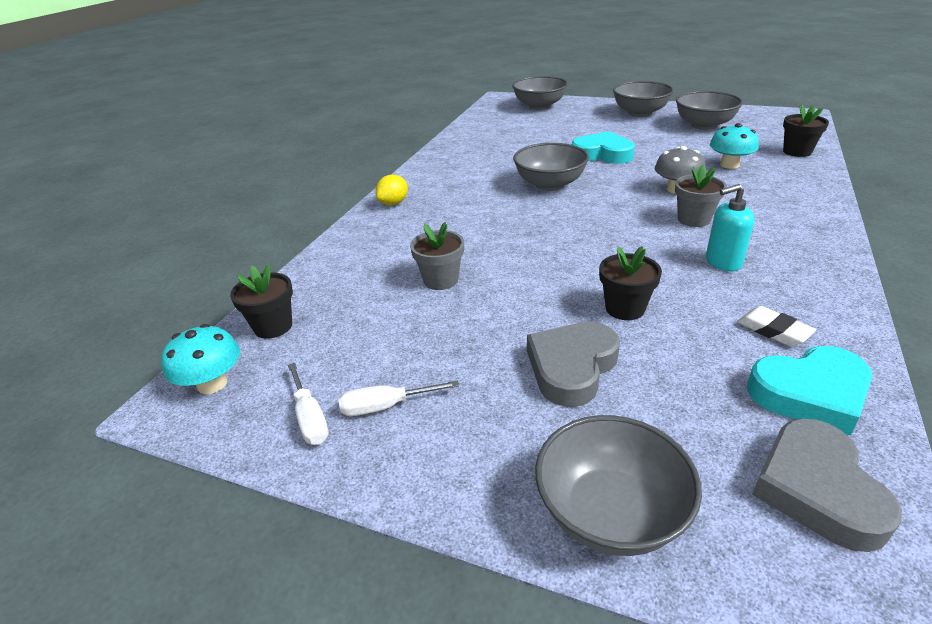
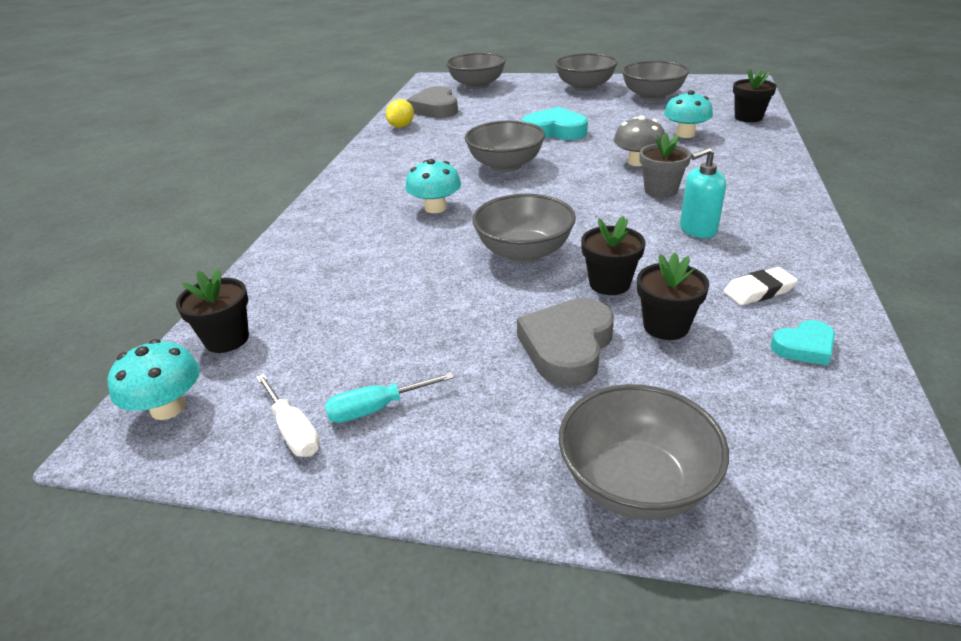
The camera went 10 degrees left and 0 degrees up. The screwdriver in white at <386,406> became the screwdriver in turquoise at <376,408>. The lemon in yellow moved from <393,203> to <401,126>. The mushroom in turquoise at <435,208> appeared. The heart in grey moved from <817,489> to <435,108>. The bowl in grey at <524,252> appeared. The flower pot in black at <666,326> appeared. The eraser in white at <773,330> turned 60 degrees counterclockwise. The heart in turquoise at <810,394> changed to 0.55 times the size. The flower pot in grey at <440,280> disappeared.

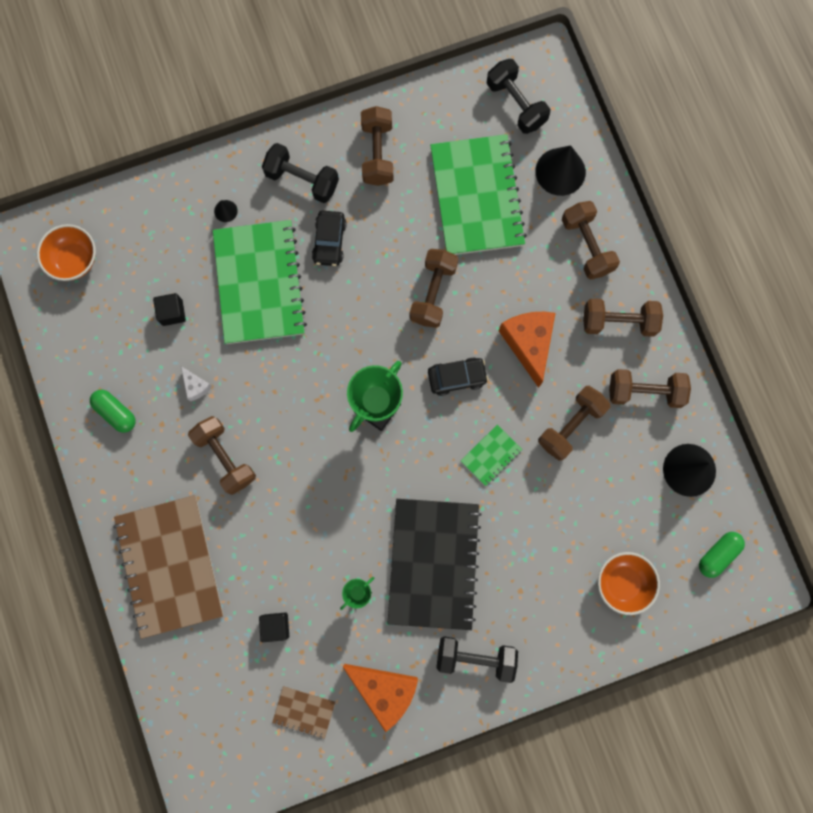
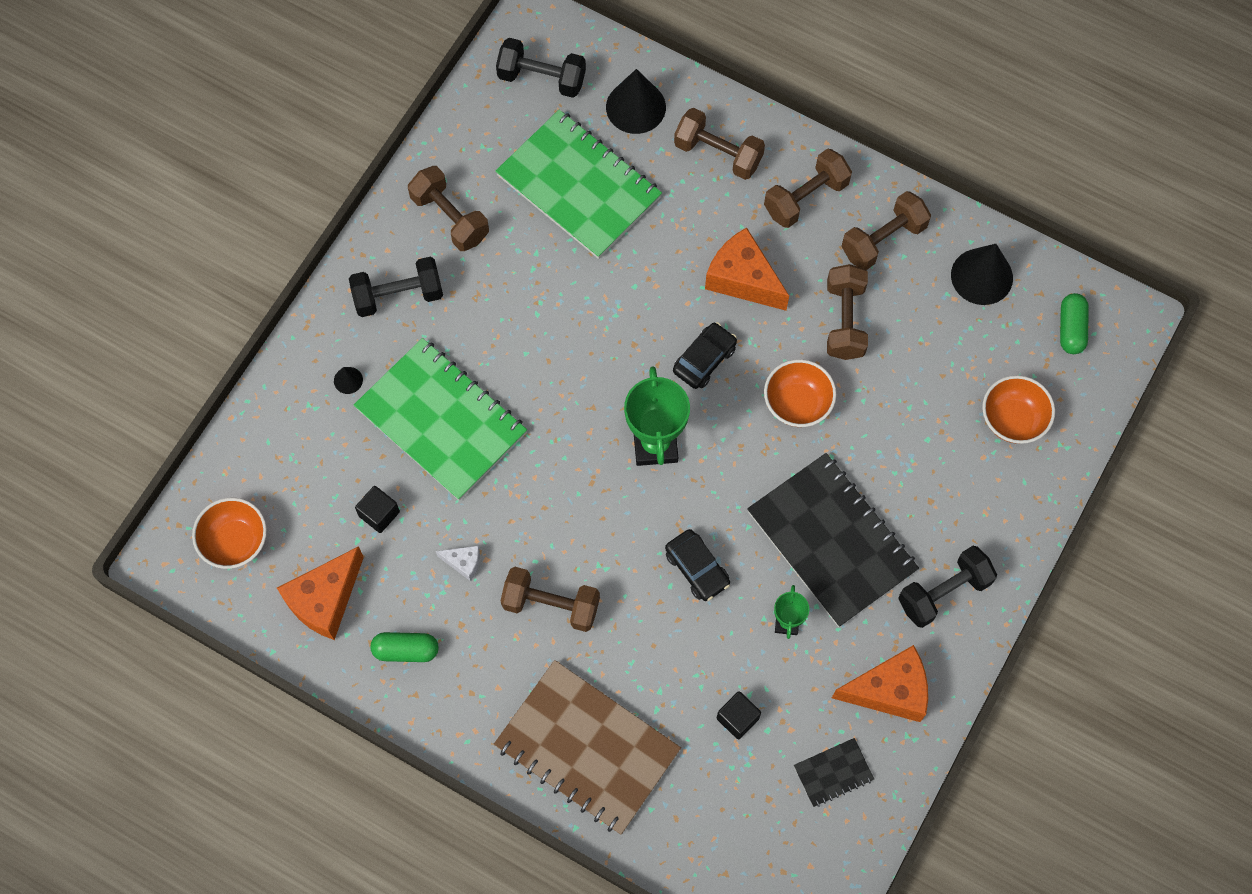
The camera went 40 degrees left and 10 degrees down. The cheese in orange at <325,600> appeared. The car in black moved from <329,241> to <697,568>. The notebook in green at <491,455> was replaced by the bowl in orange at <797,403>. The notebook in brown at <304,711> became the notebook in black at <833,773>. The dumbbell in brown at <433,293> disappeared.

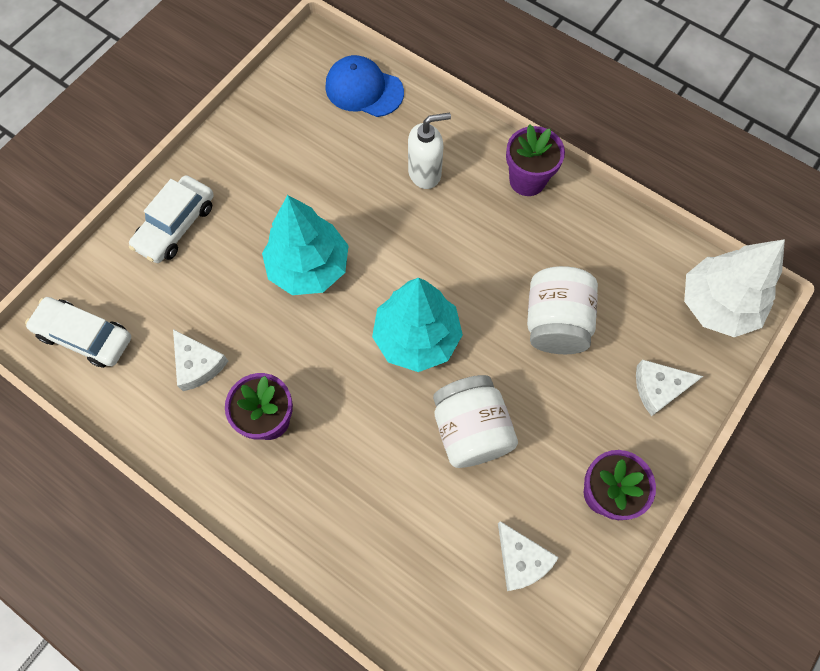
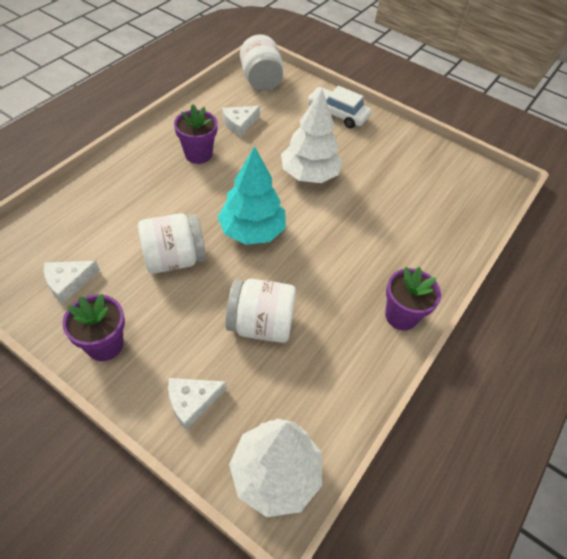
The camera went 85 degrees right and 15 degrees down. The cheese in white at <658,388> turned 105 degrees counterclockwise. The car in white at <85,336> was replaced by the jar in white at <261,81>. The tree in turquoise at <309,267> became the tree in white at <309,174>. The cap in blue at <364,89> disappeared. The soap dispenser in white at <425,173> disappeared.

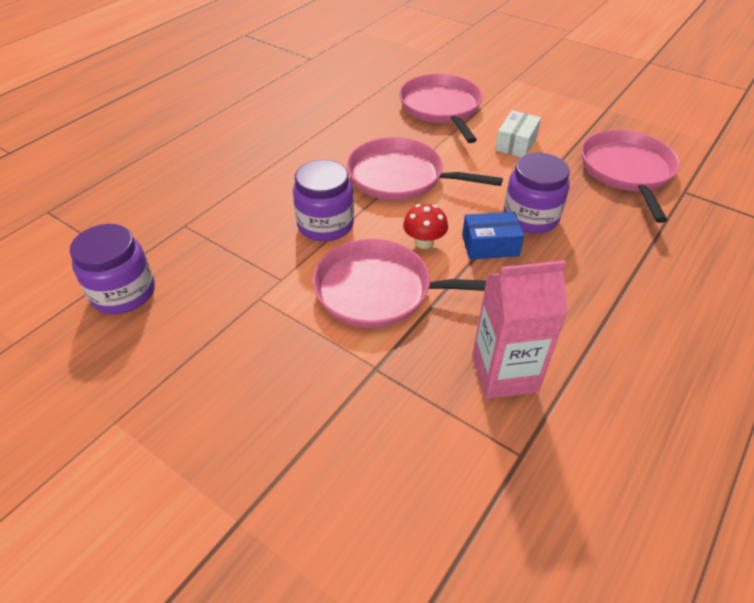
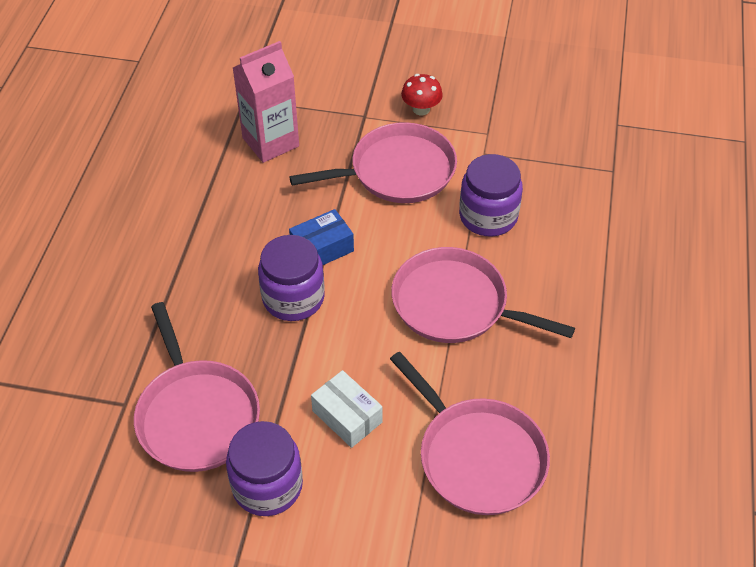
The camera went 155 degrees right and 5 degrees up. The jar in purple moved from <123,293> to <267,486>. The box in white at <516,143> turned 45 degrees counterclockwise. The pan in pink at <400,177> turned 150 degrees counterclockwise. The mushroom in red moved from <424,242> to <421,109>.

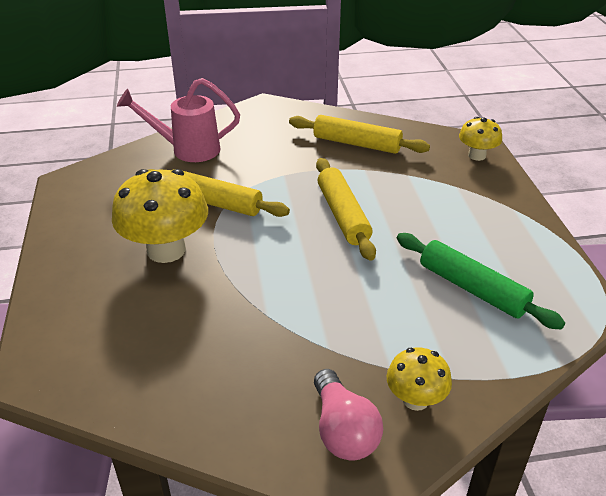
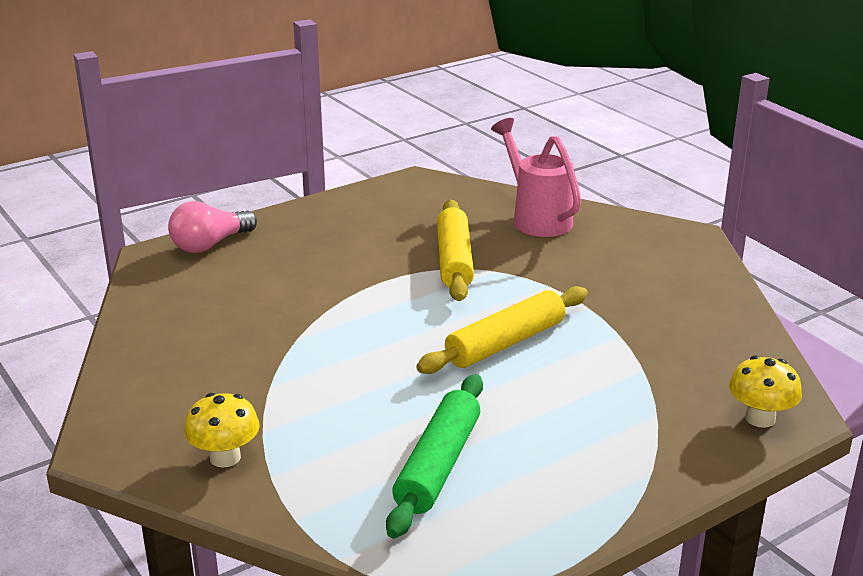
The camera went 65 degrees right and 10 degrees down. The light bulb in pink moved from <343,430> to <210,244>. The mushroom in yellow at <166,250> disappeared. The rolling pin in yellow at <357,143> disappeared.

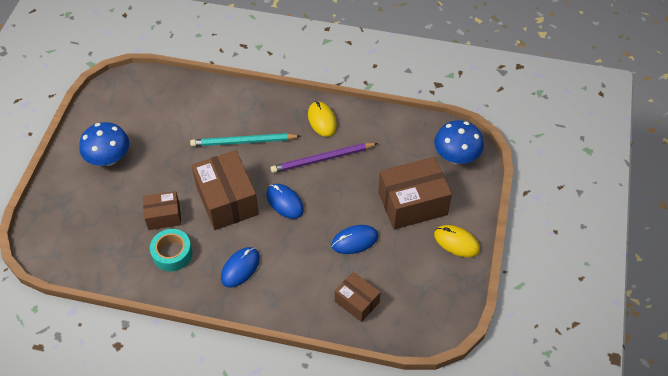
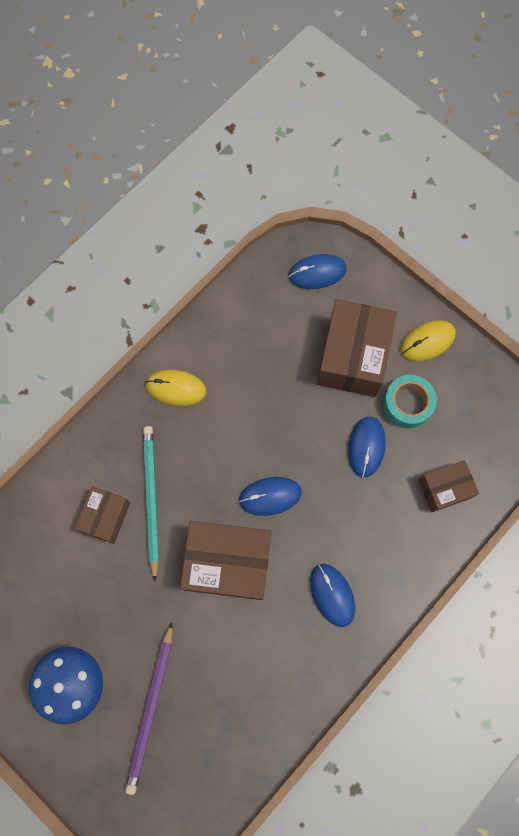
The camera went 60 degrees left and 20 degrees up. The box in brown moved from <164,216> to <106,517>. The pencil in purple moved from <322,159> to <151,709>. The pencil in turquoise at <243,142> turned 150 degrees clockwise. The mushroom in blue at <456,156> was replaced by the mouse in blue at <317,272>. The tape in turquoise moved from <172,254> to <407,404>.

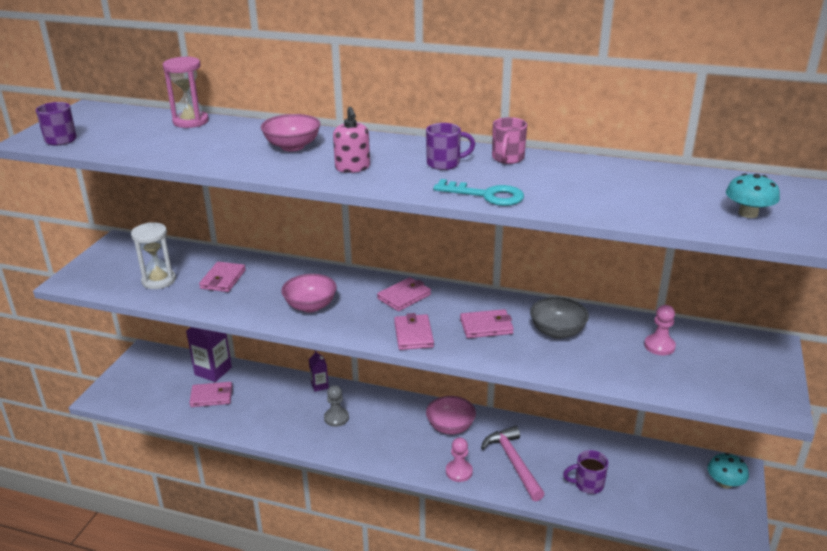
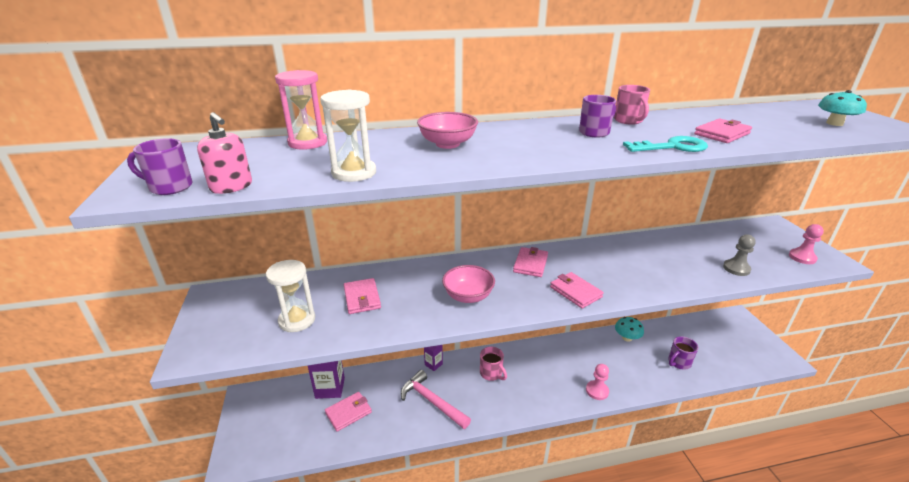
The camera went 30 degrees left and 0 degrees up. The soap dispenser in pink moved from <352,167> to <231,186>. The hourglass in white at <354,173> appeared. The hammer in pink moved from <513,462> to <432,401>. The mug in pink at <491,373> appeared. The mushroom in turquoise moved from <724,483> to <627,338>. The wallet in pink moved from <486,326> to <722,134>. The pawn in grey moved from <336,418> to <736,268>. The pawn in pink moved from <659,346> to <802,257>. The bowl in pink at <450,427> disappeared. The bowl in grey at <557,332> disappeared.

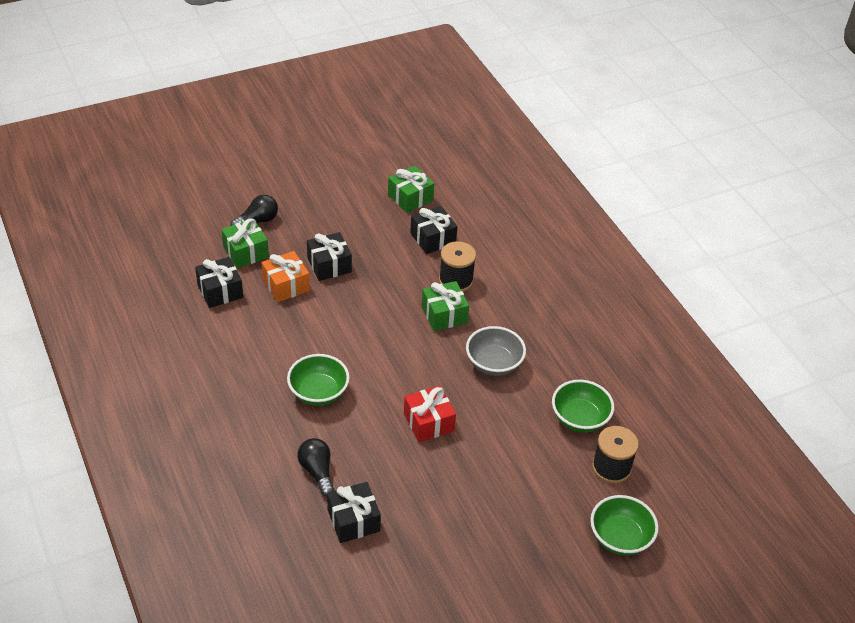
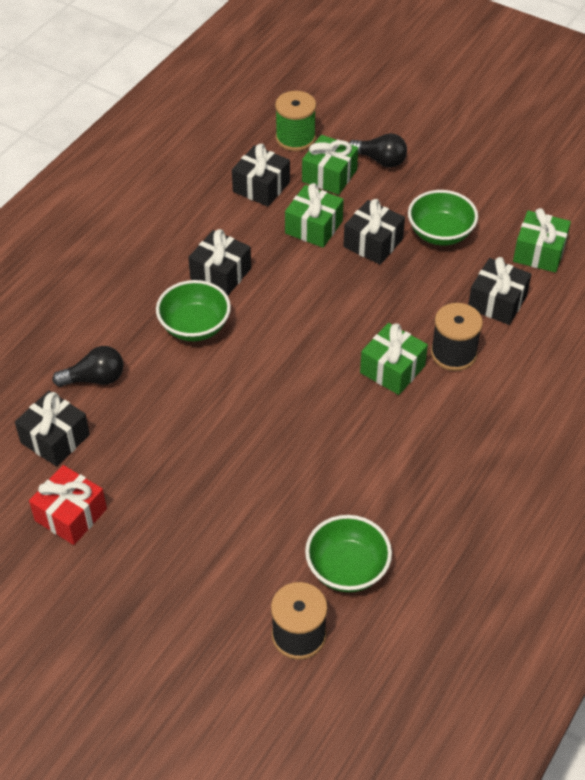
The camera went 60 degrees right and 5 degrees up. The gift in red moved from <428,422> to <71,515>. The light bulb in black at <317,471> turned 45 degrees clockwise. The gift in black at <220,274> appeared. The spool in green at <295,138> appeared. The gift in orange at <286,285> became the gift in green at <314,227>. The bowl in green moved from <620,538> to <440,233>. The bowl in grey at <494,364> disappeared.

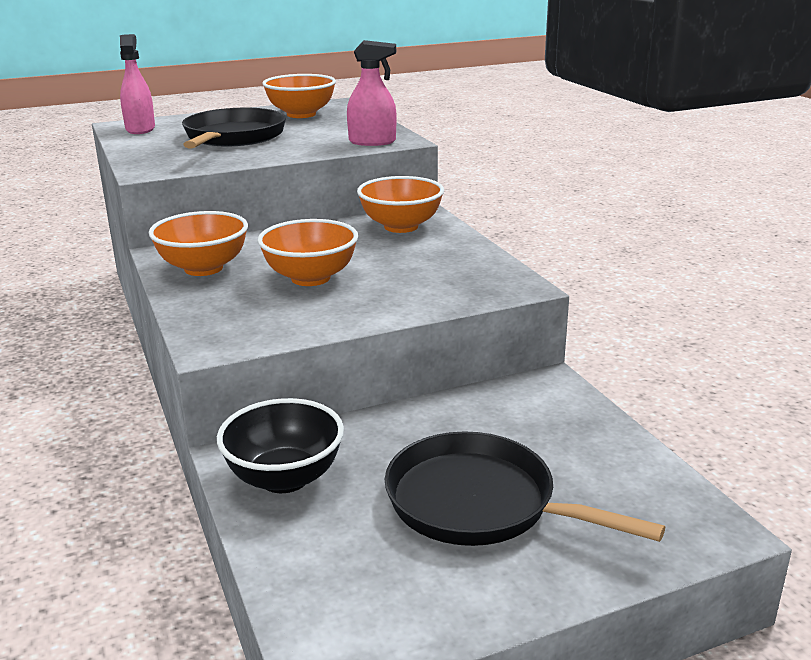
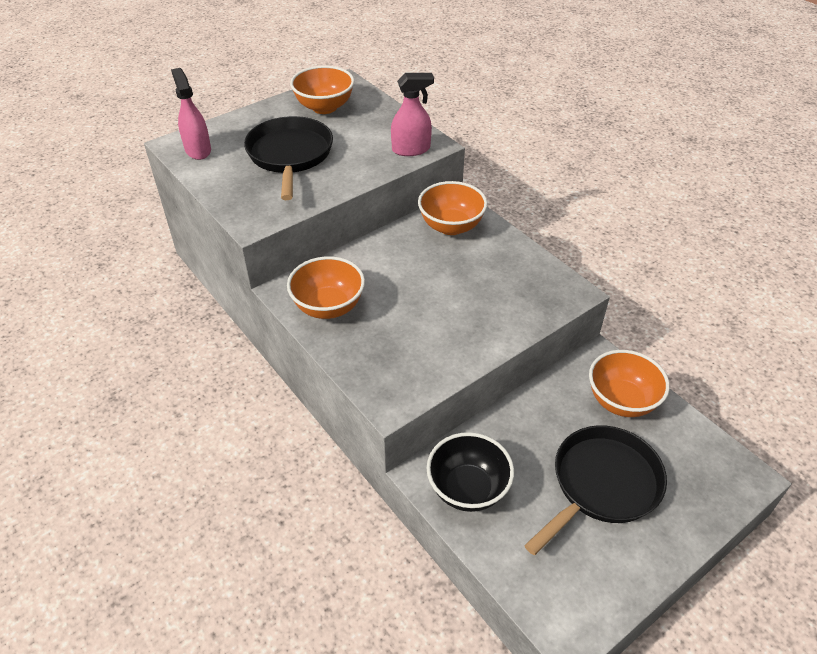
The camera went 15 degrees left and 20 degrees up. The pan in black at <479,503> turned 120 degrees clockwise. The bowl in orange moved from <310,278> to <621,401>.

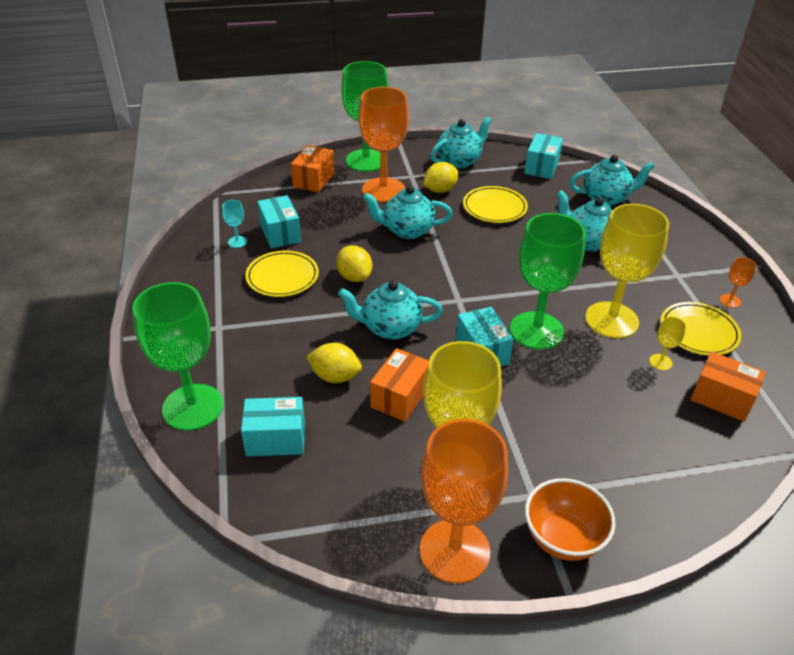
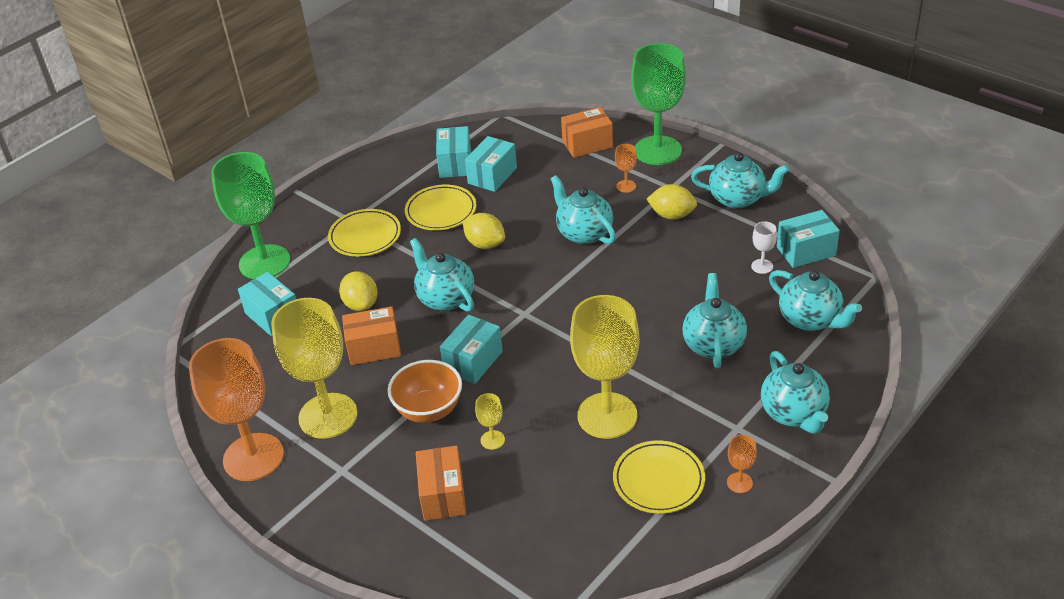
The camera went 55 degrees right and 0 degrees up. The plate in yellow moved from <494,208> to <365,236>. The bowl in orange moved from <563,538> to <429,410>. The box in orange moved from <721,398> to <443,495>. The goblet in turquoise at <237,242> was replaced by the box in turquoise at <455,164>. The lemon in yellow at <354,277> turned 75 degrees counterclockwise. The goblet in yellow moved from <660,362> to <492,440>. The goblet in orange at <383,190> changed to 0.40 times the size. The goblet in white at <762,266> appeared. The teapot in turquoise at <794,414> appeared. The goblet in green at <536,330> disappeared.

